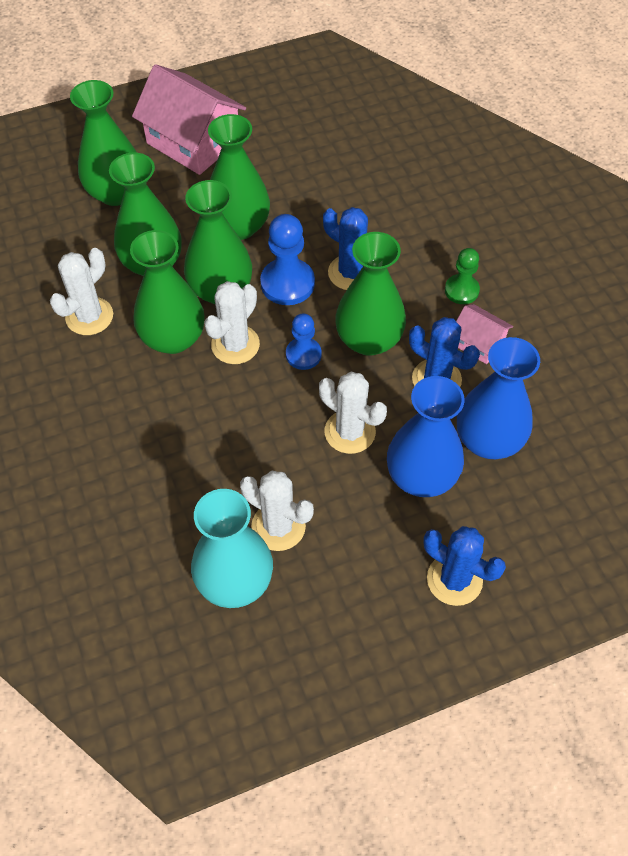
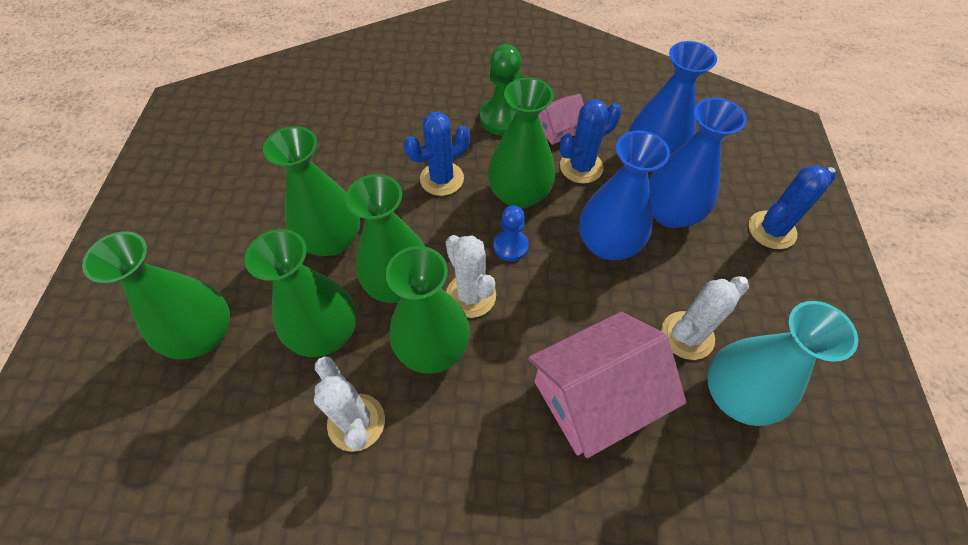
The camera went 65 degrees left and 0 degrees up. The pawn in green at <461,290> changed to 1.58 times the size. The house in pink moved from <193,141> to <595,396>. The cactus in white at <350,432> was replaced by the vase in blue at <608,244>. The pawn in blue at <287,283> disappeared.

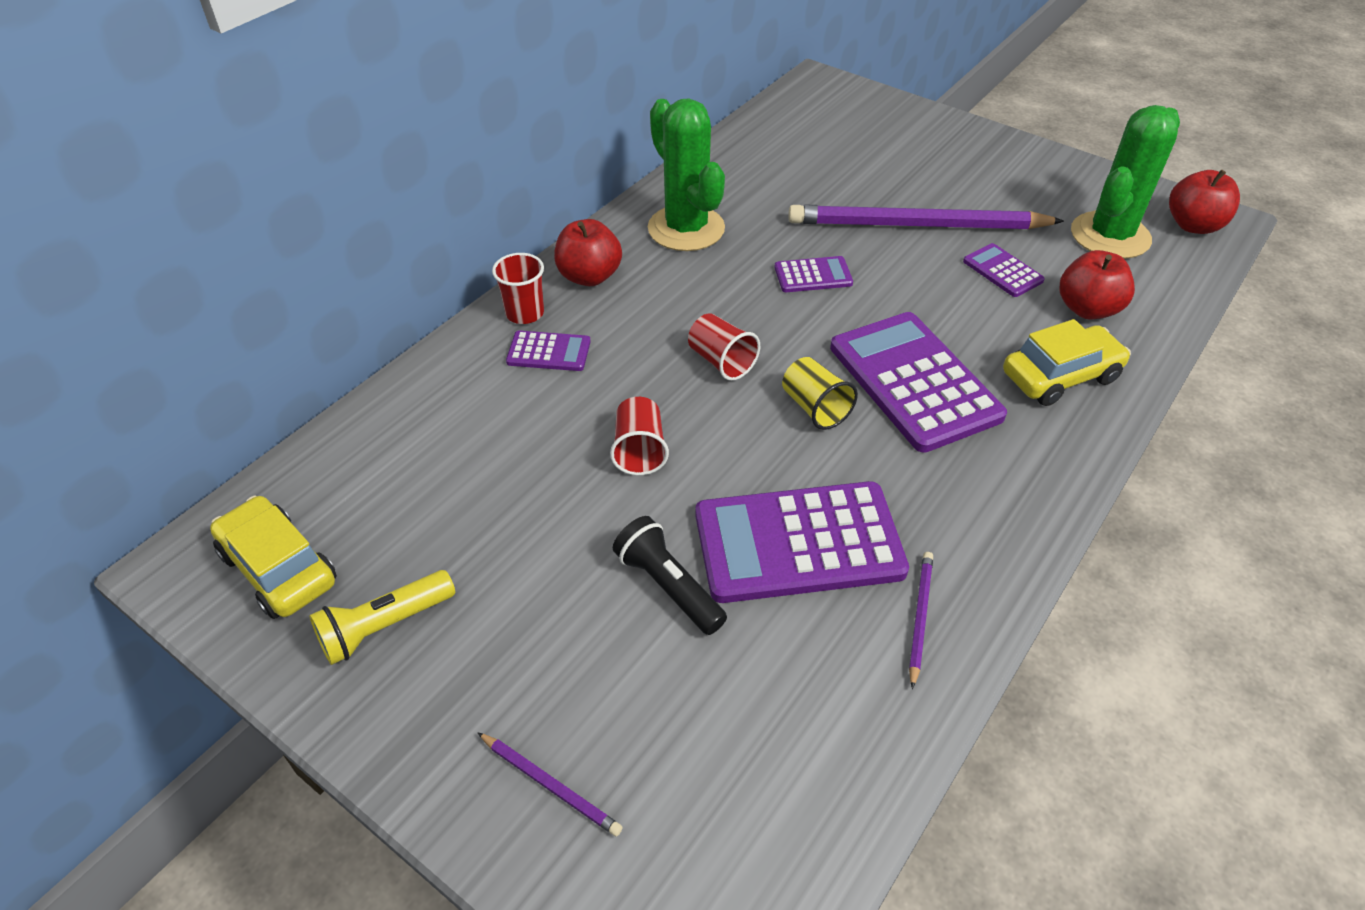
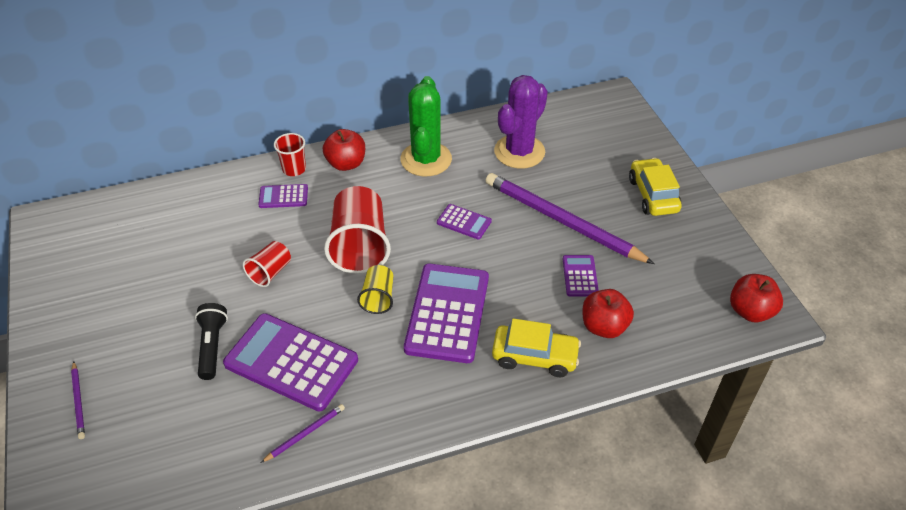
The camera went 35 degrees right and 0 degrees up. The calculator in purple at <549,352> turned 135 degrees clockwise. The cup in red at <721,361> changed to 1.89 times the size. The cactus in purple at <519,152> appeared. The car in yellow moved from <279,568> to <653,195>. The flashlight in yellow at <384,626> disappeared. The cactus in green at <1110,236> disappeared.

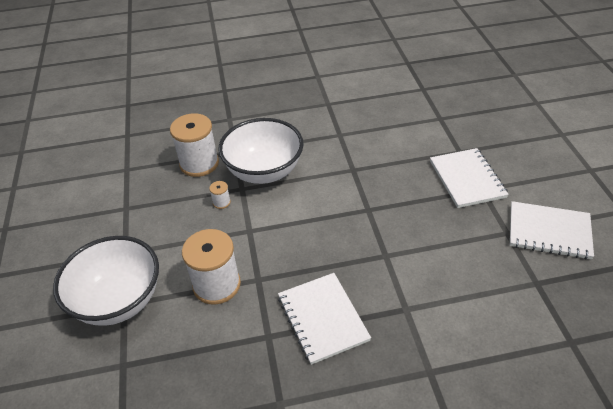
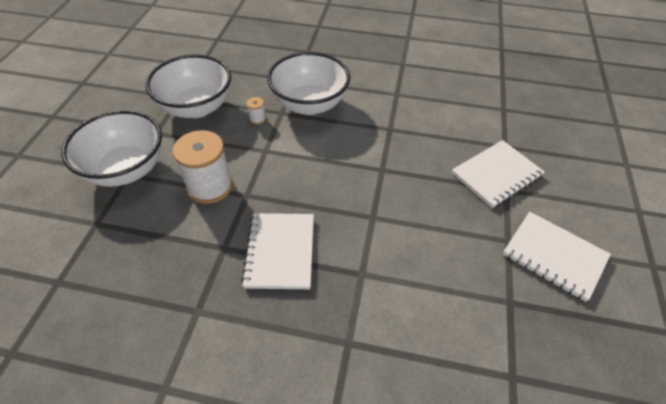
The camera went 20 degrees right and 5 degrees up. The bowl in white at <196,107> appeared. The notebook in white at <467,179> turned 45 degrees clockwise. The spool in white at <199,163> disappeared.

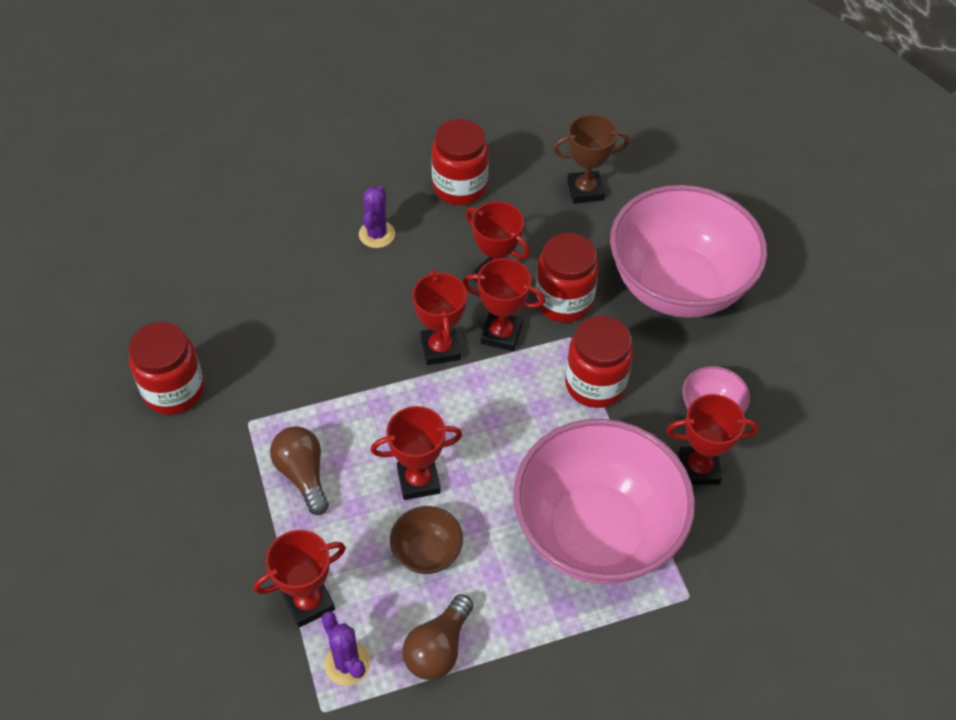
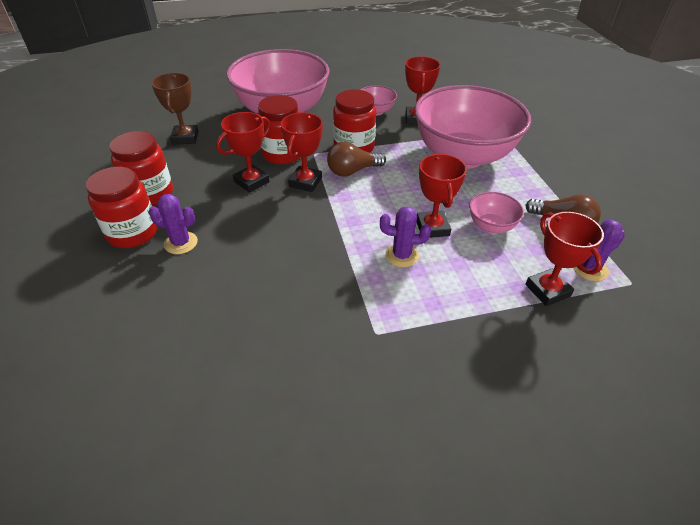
The camera went 85 degrees left and 10 degrees down. The jar in red moved from <174,390> to <133,233>. The light bulb in brown moved from <303,474> to <352,171>. The cactus in purple at <401,255> appeared. The bowl in brown at <427,552> became the bowl in pink at <491,226>. The trophy in red at <440,349> disappeared.

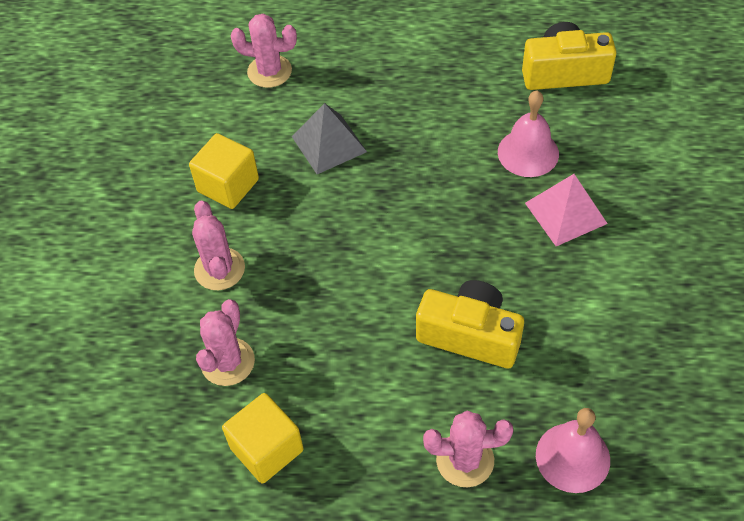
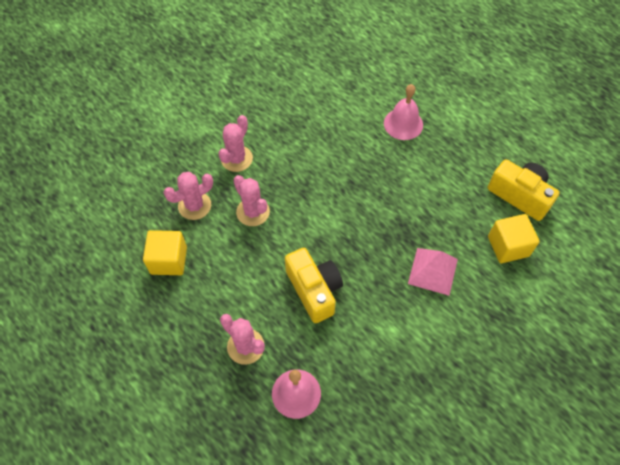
The camera went 40 degrees right and 5 degrees up. The cactus in pink moved from <269,71> to <253,212>. The bell in pink moved from <528,152> to <403,124>. The cube in yellow moved from <228,185> to <508,246>. The pyramid in grey at <329,144> disappeared.

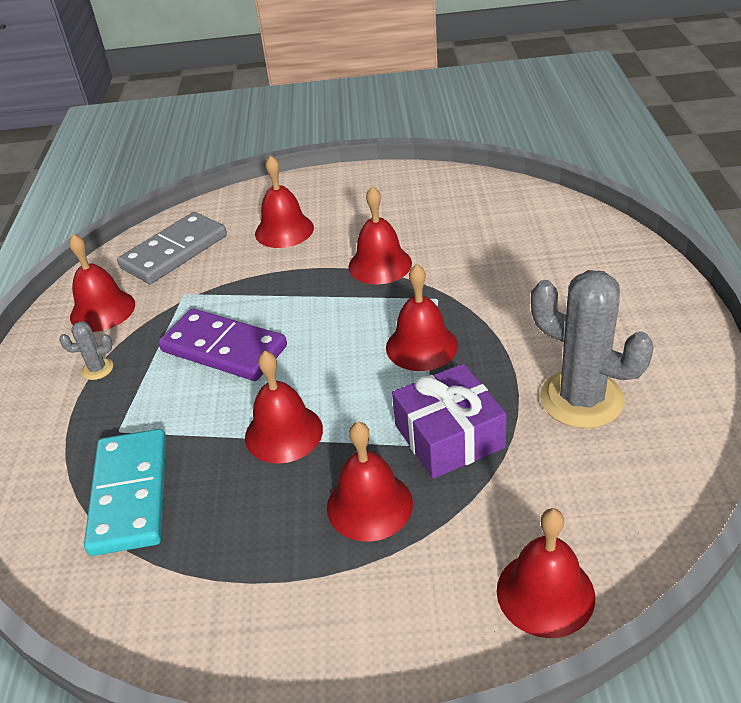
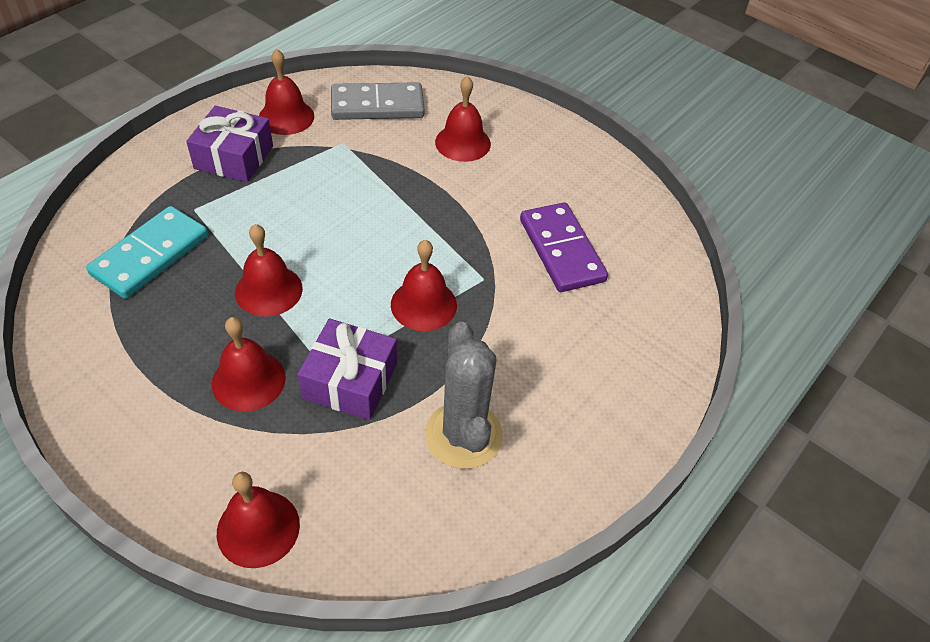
The camera went 35 degrees right and 10 degrees up. The cactus in grey at <97,369> was replaced by the gift in purple at <234,157>. The domino in purple moved from <223,349> to <561,250>. The bell in red at <380,264> disappeared.

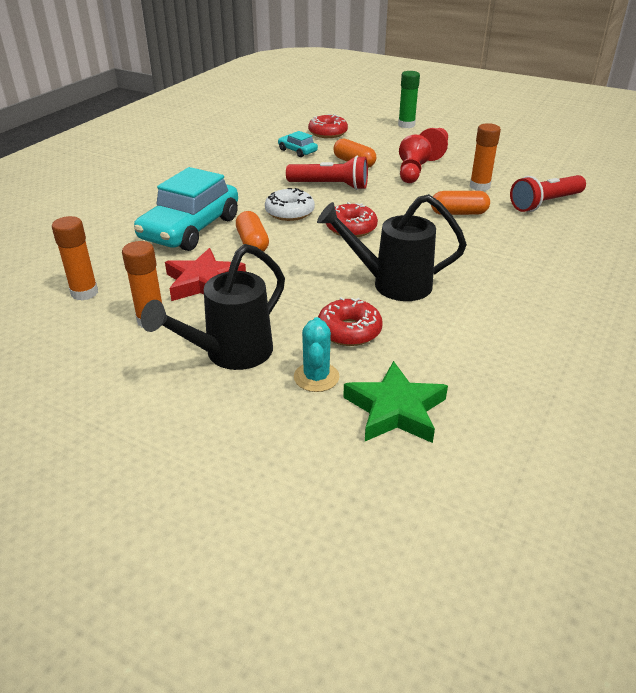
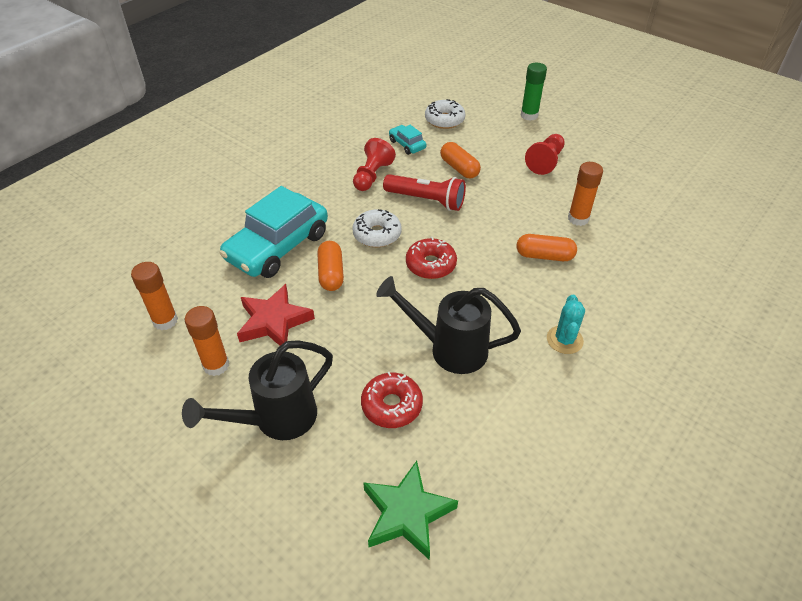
The camera went 10 degrees right and 10 degrees up. The pawn in red moved from <411,173> to <372,176>. The donut in red at <328,133> became the donut in white at <444,120>. The cactus in turquoise moved from <316,377> to <564,340>. The flashlight in red at <545,203> disappeared.

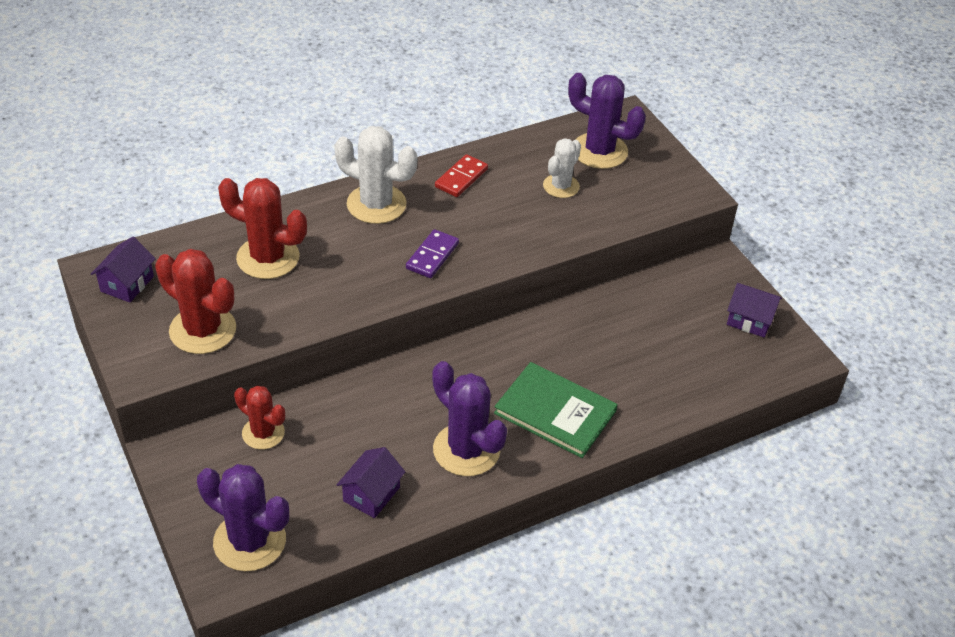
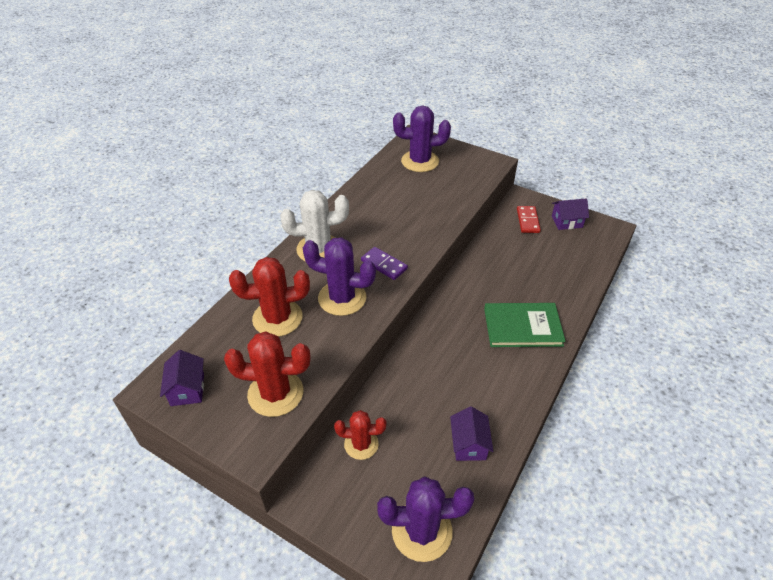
The camera went 30 degrees left and 0 degrees up. The cactus in purple moved from <466,450> to <342,298>. The domino in purple at <432,256> turned 45 degrees counterclockwise. The domino in red moved from <461,178> to <528,221>. The cactus in white at <561,186> disappeared.

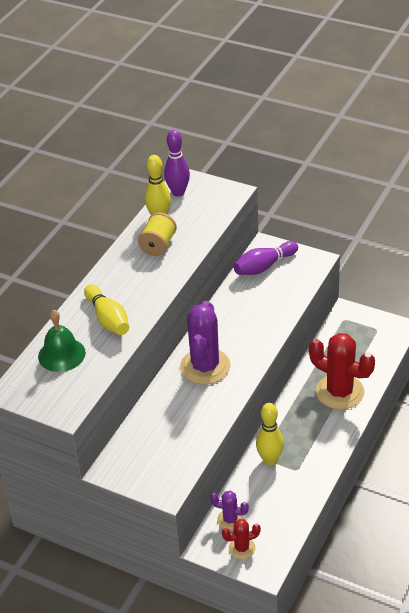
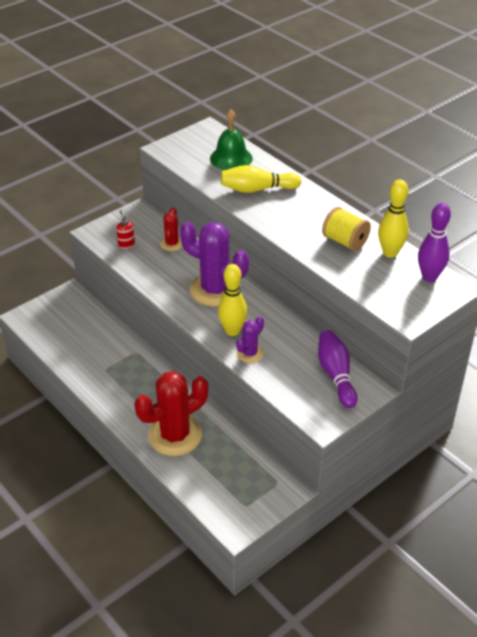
The camera went 110 degrees right and 0 degrees up. The soap dispenser in red at <126,244> appeared. The cactus in red moved from <242,548> to <172,244>. The bowling pin in yellow moved from <270,460> to <232,331>. The cactus in purple moved from <230,519> to <250,353>.

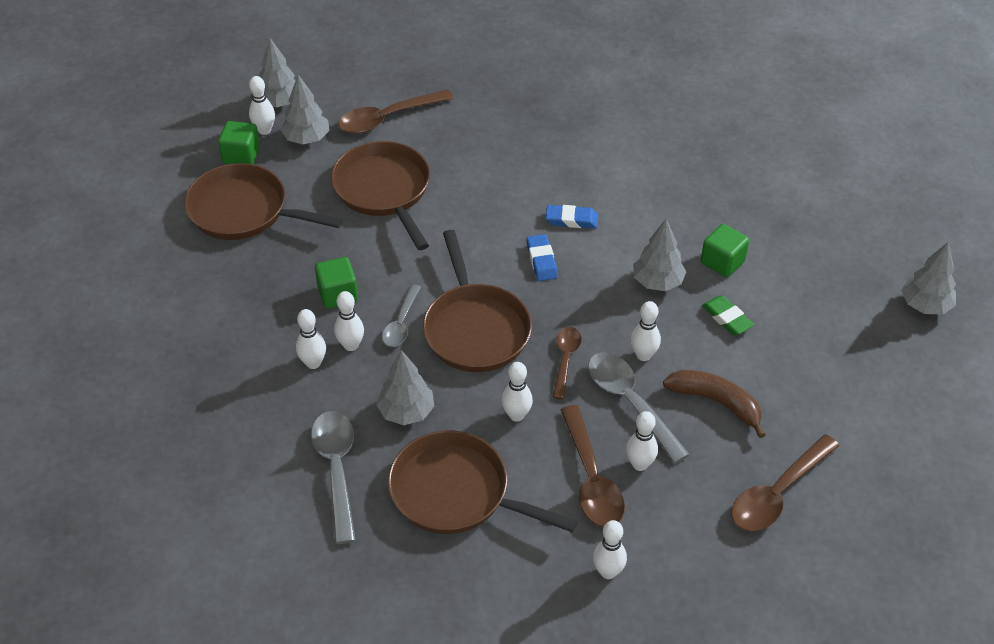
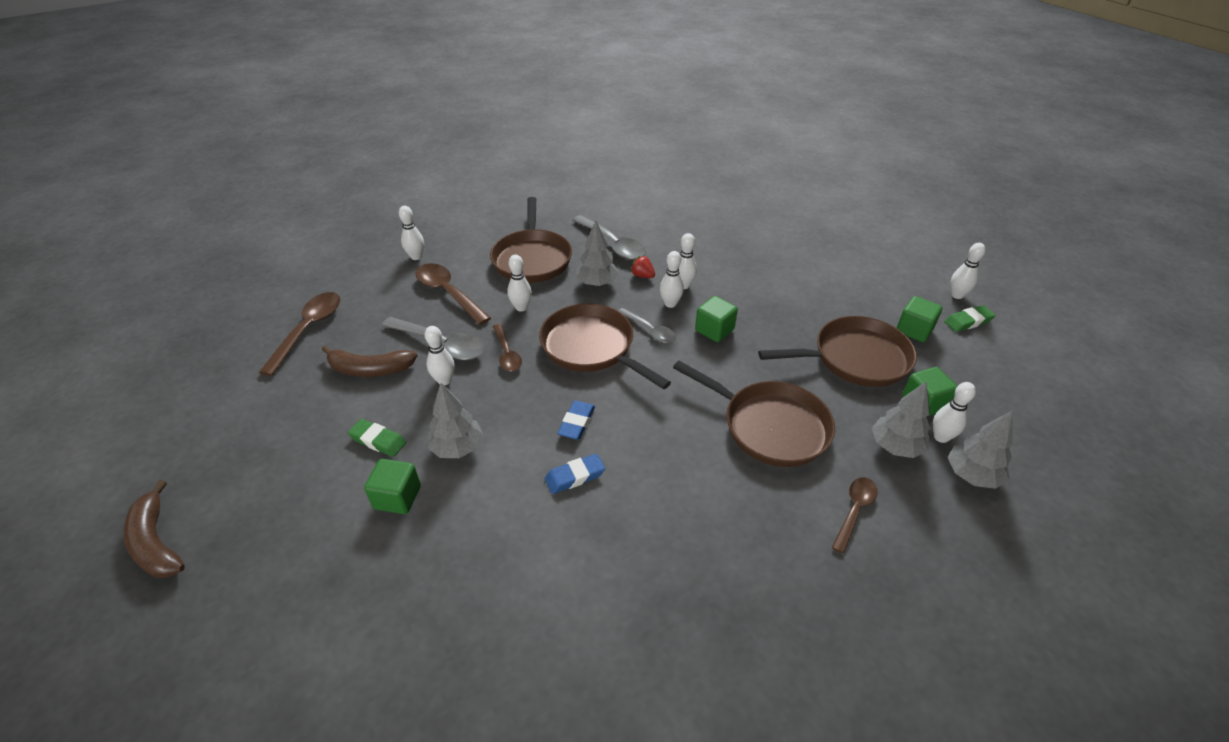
The camera went 150 degrees right and 5 degrees down. The tree in grey at <925,305> was replaced by the banana in brown at <156,542>. The pan in brown at <456,492> turned 90 degrees clockwise. The eraser in blue at <542,260> turned 60 degrees clockwise. The spoon in grey at <401,323> turned 150 degrees clockwise. The strawberry in red at <642,276> appeared. The spoon in brown at <388,118> changed to 0.62 times the size. The cube in green at <914,330> appeared. The eraser in green at <968,321> appeared. The bowling pin in white moved from <639,464> to <957,295>.

